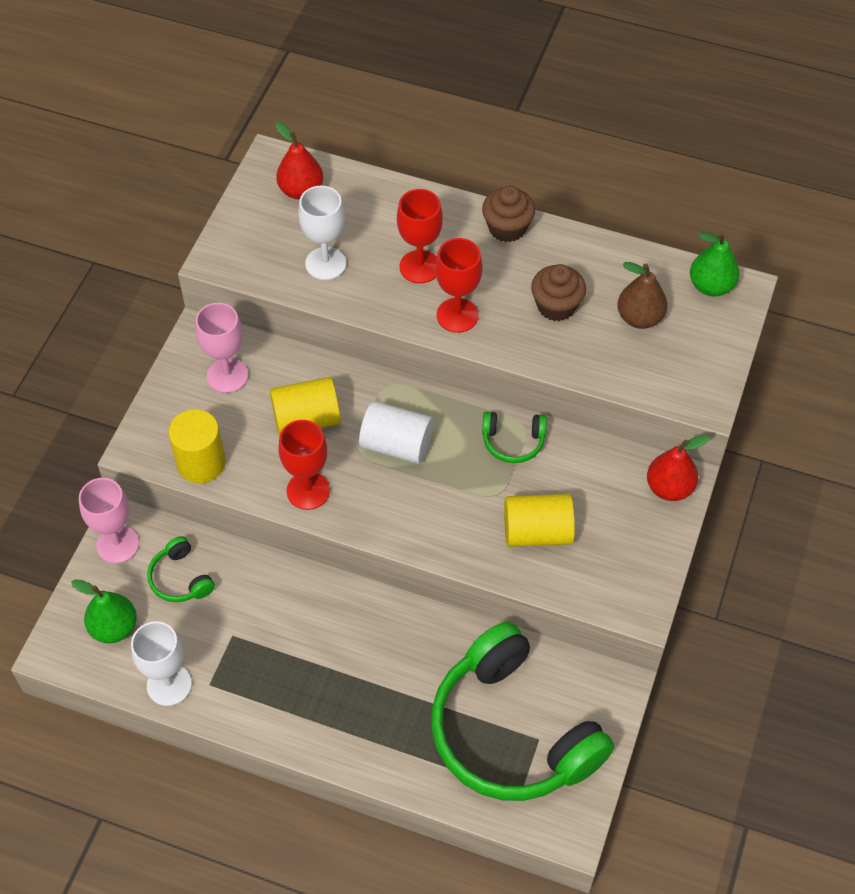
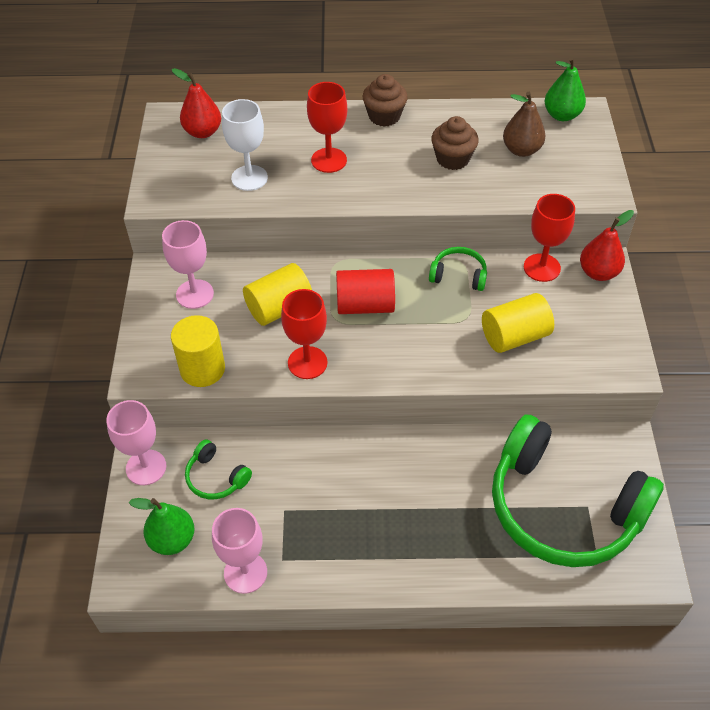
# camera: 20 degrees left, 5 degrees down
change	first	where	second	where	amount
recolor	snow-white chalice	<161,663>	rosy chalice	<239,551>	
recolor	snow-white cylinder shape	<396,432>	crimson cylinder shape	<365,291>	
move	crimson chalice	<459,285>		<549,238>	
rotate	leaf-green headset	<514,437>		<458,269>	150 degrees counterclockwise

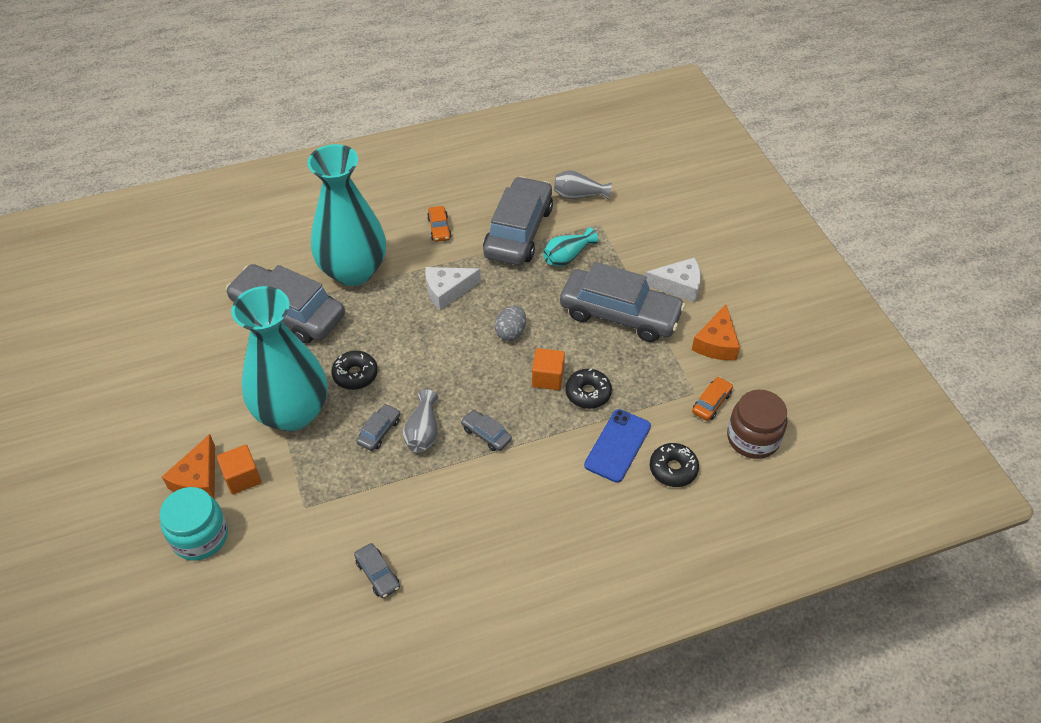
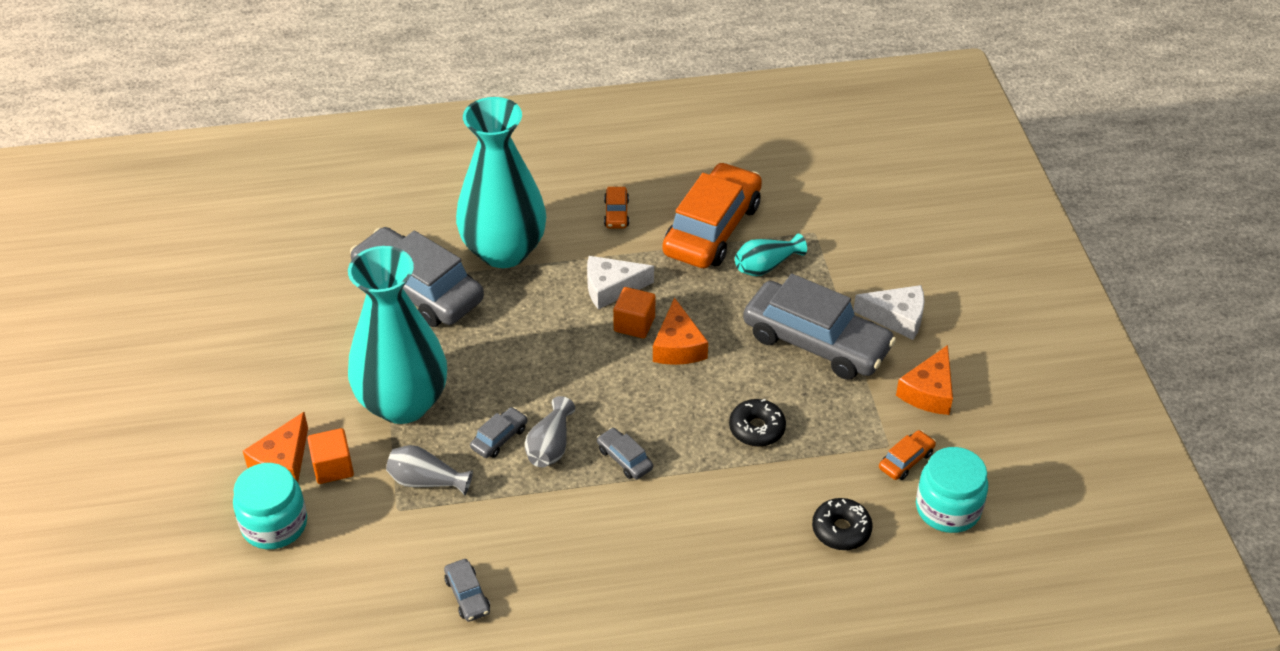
# camera: 10 degrees right, 5 degrees down
change	first	where	second	where	amount
delete	ebony glazed donut	<354,370>			
recolor	ash-grey toy car	<518,220>	orange toy car	<712,215>	
replace	ash-grey egg	<510,323>	orange cheese wedge	<680,331>	
move	orange block	<548,369>		<634,313>	
move	ash-grey tall vase	<583,185>		<429,470>	
delete	blue smartphone	<617,446>			
recolor	russet preserve jar	<757,424>	teal preserve jar	<952,490>	

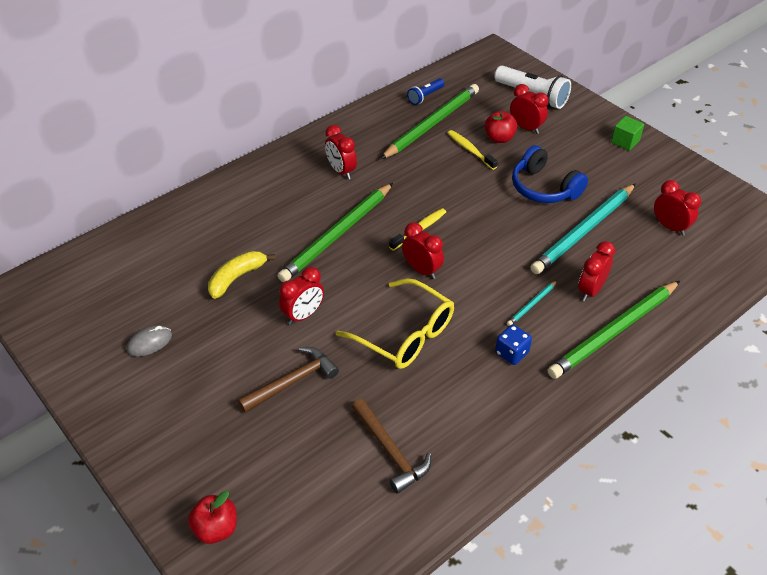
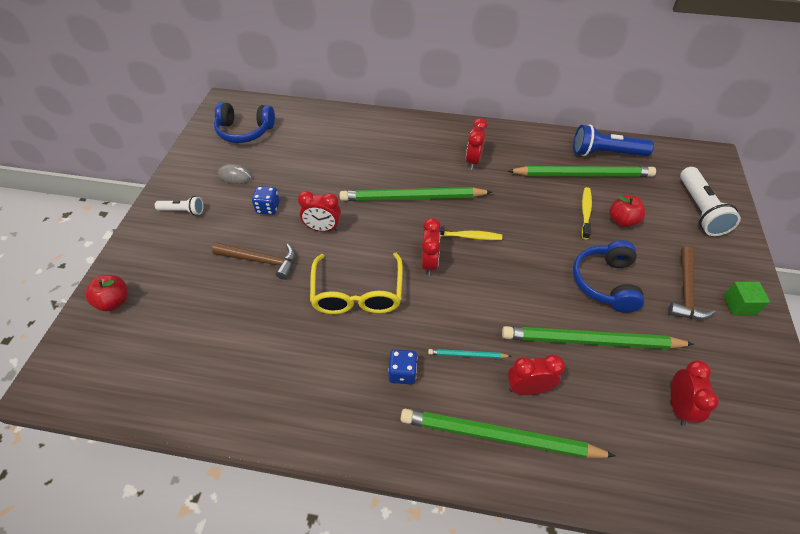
# camera: 50 degrees right, 5 degrees up
change	first	where	second	where	amount
delete	yellow banana	<242,275>			
move	russet carpenter's hammer	<391,446>		<691,283>	
resize	blue torch	<425,91>		<613,140>	x1.78
delete	crimson bedside clock	<529,109>			
recolor	teal lead pencil	<583,228>	leaf-green lead pencil	<598,337>	
insert			snow-white torch	<179,205>	
insert			blue headset	<244,122>	
insert			blue game die	<266,200>	

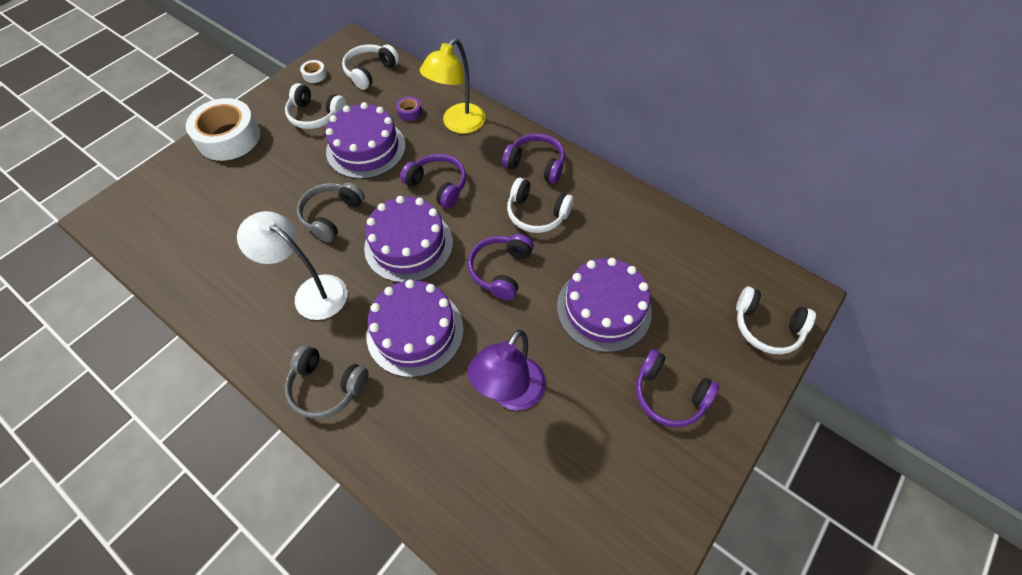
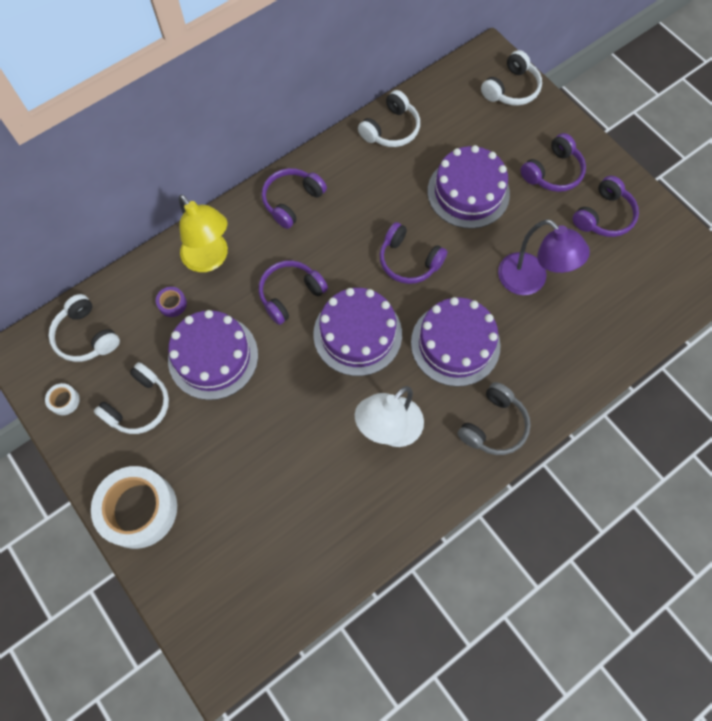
# camera: 75 degrees left, 10 degrees up
change	first	where	second	where	amount
delete	ash-grey headset	<331,212>			
move	snow-white headset	<540,205>		<389,118>	
insert			purple headset	<605,206>	

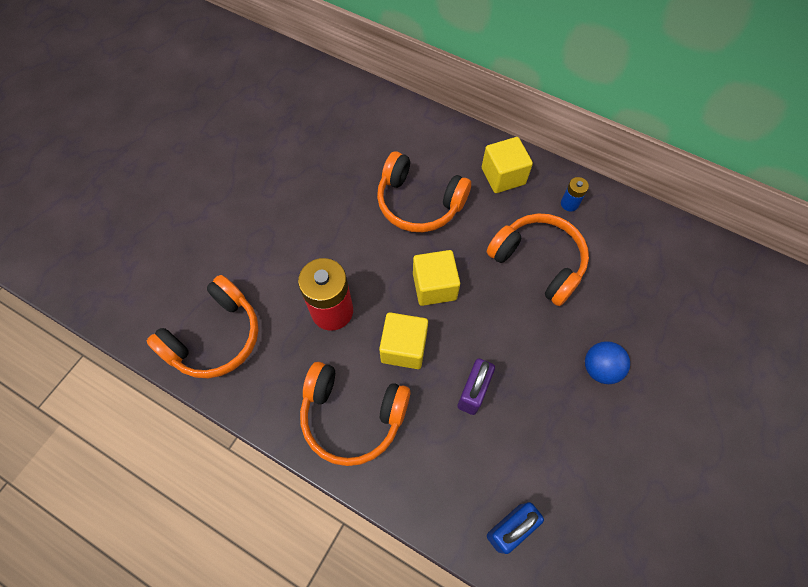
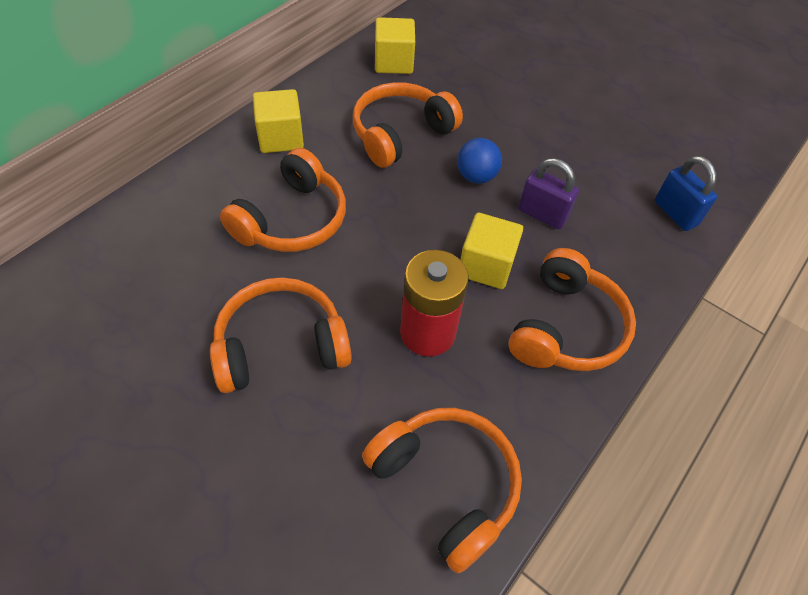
# camera: 85 degrees left, 10 degrees down
change	first	where	second	where	amount
move	yellow block	<436,278>		<395,45>	
delete	blue AA battery	<575,194>			
move	blue ball	<607,362>		<479,161>	
insert			orange headset	<281,335>	

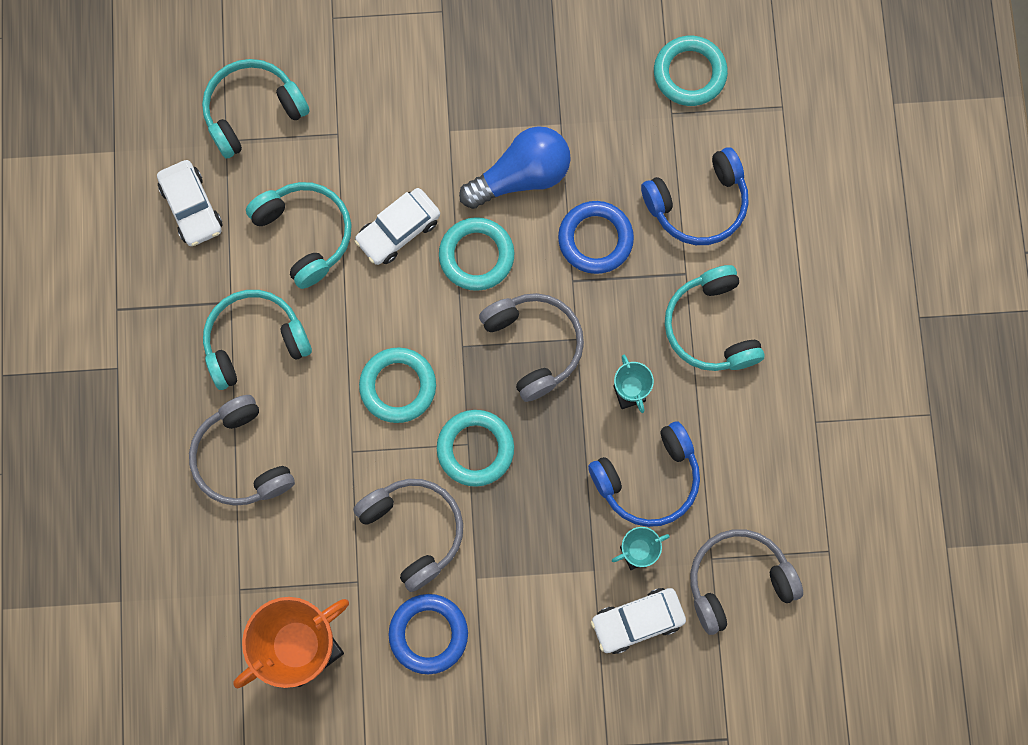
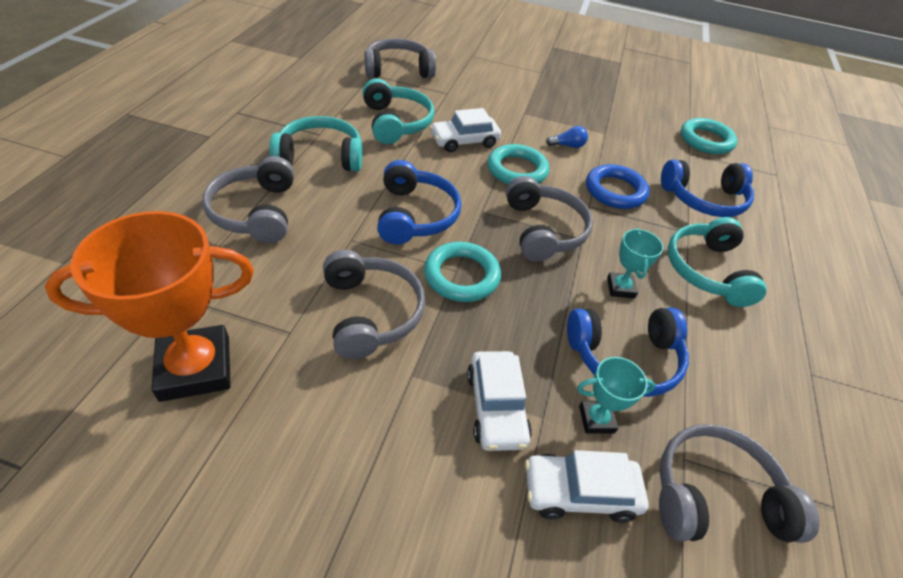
# camera: 15 degrees right, 30 degrees down
change	first	where	second	where	amount
move	snow-white toy car	<190,203>		<499,401>	
recolor	teal headset	<256,109>	ash-grey headset	<400,58>	
replace	teal torus	<397,385>	blue headset	<419,202>	
delete	blue torus	<428,634>			
resize	blue lightbulb	<515,167>		<567,137>	x0.44

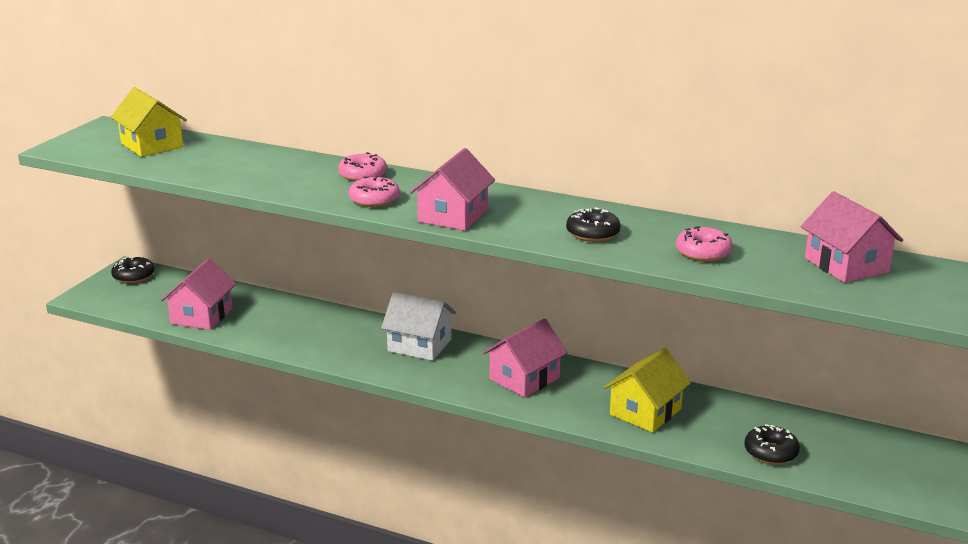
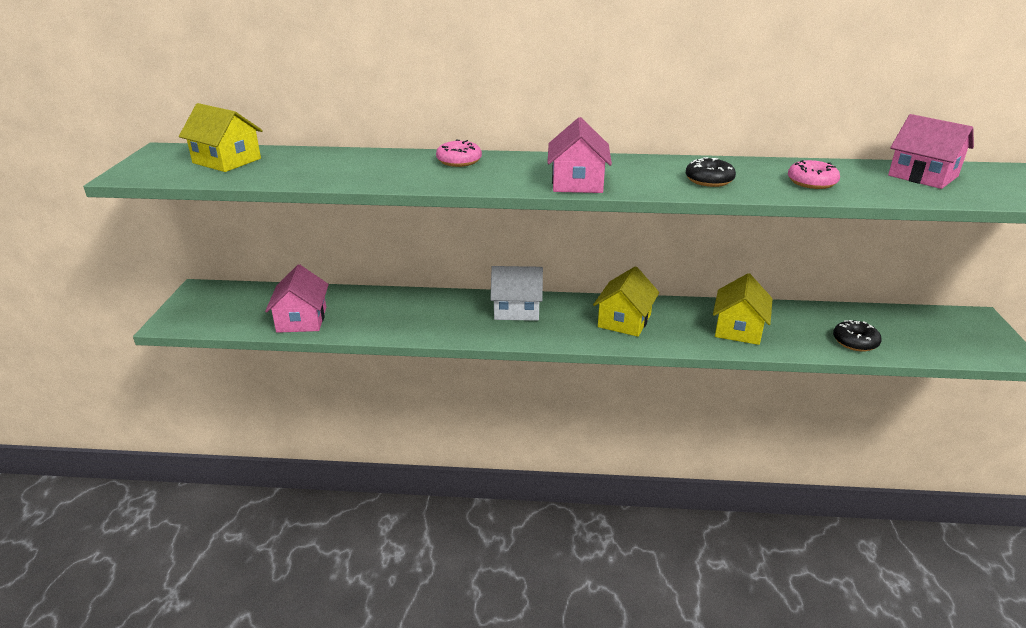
# camera: 20 degrees left, 5 degrees up
change	first	where	second	where	amount
delete	ebony glazed donut	<133,270>			
delete	rosy glazed donut	<374,191>			
recolor	rosy toy house	<525,357>	yellow toy house	<626,301>	

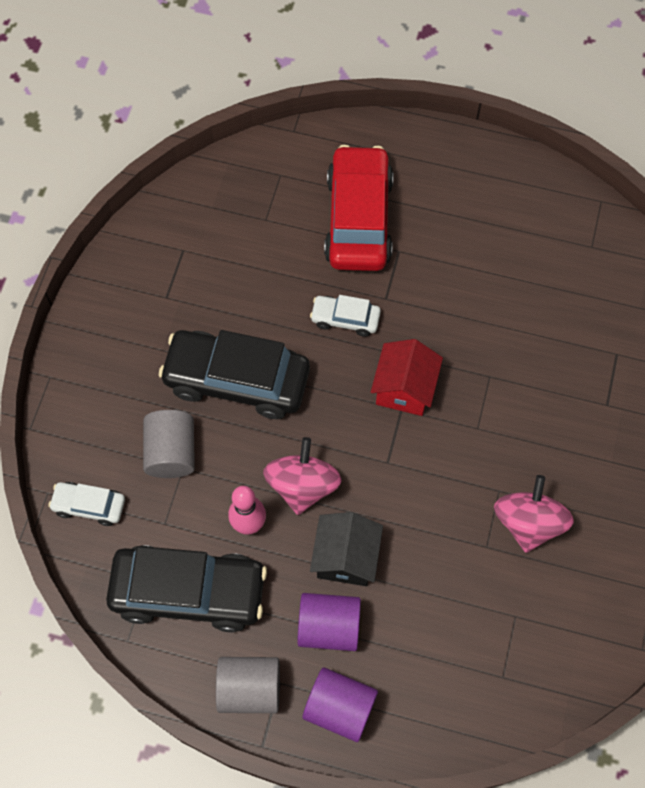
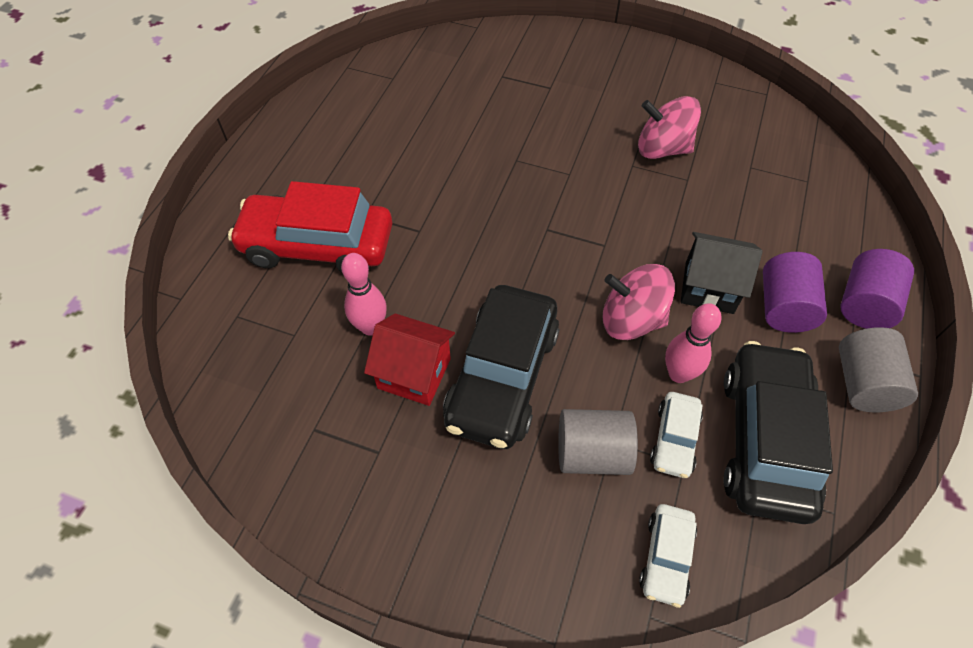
# camera: 85 degrees left, 10 degrees down
change	first	where	second	where	amount
move	snow-white toy car	<345,316>		<676,435>	
move	crimson toy house	<407,377>		<409,359>	
insert			rosy skittle	<364,294>	

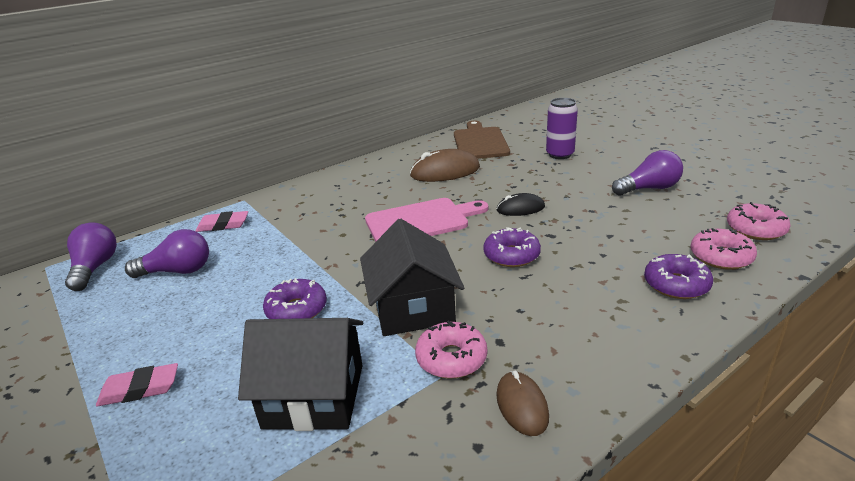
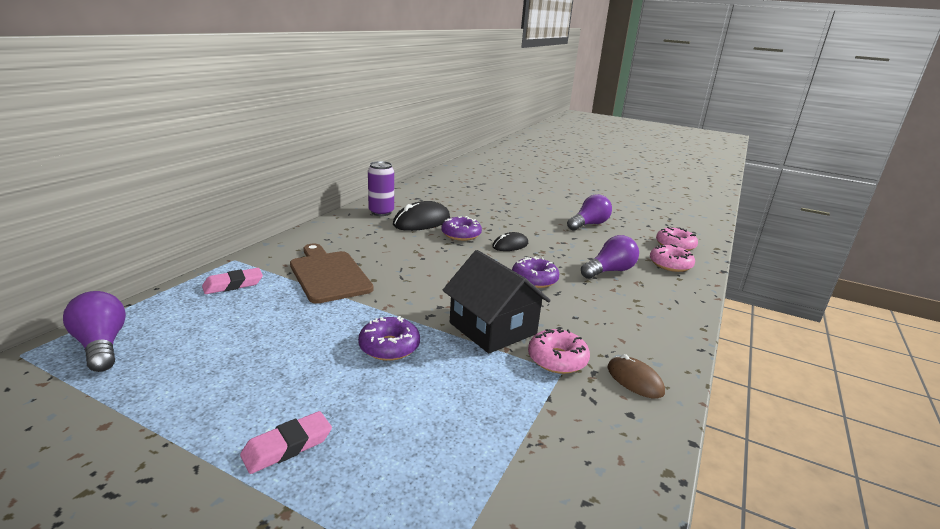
# camera: 30 degrees left, 5 degrees down
change	first	where	second	where	amount
move	purple lightbulb	<167,253>		<610,257>	
delete	ebony toy house	<300,374>			
delete	rosy chopping board	<426,220>			
recolor	russet mouse	<445,165>	ebony mouse	<421,216>	
move	russet chopping board	<482,139>		<332,273>	
move	purple tin	<562,128>		<381,188>	
move	purple glazed donut	<678,276>		<461,228>	

